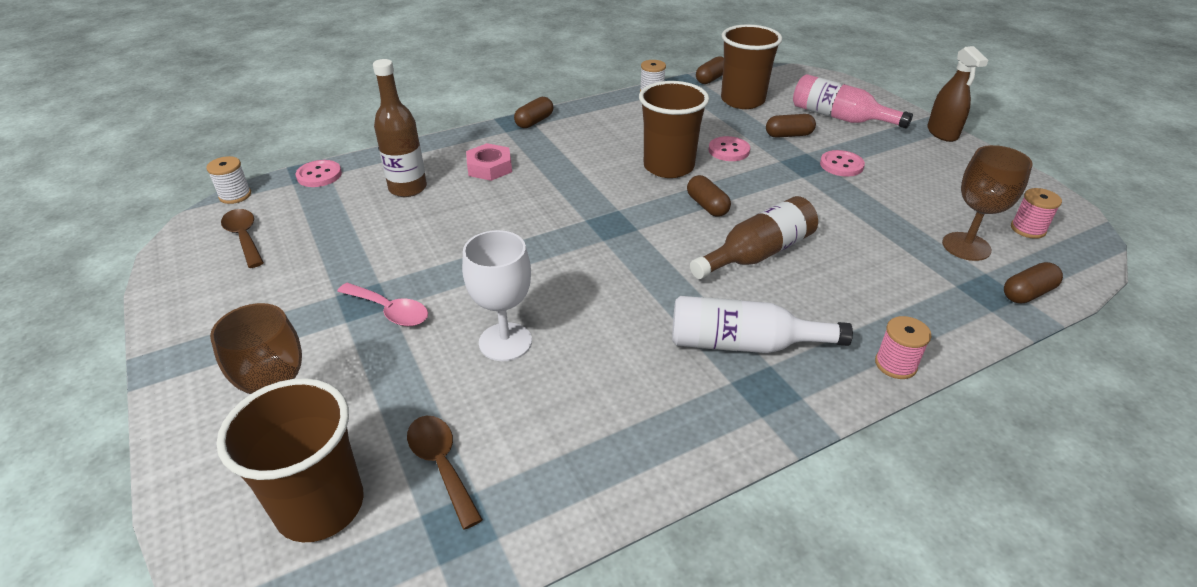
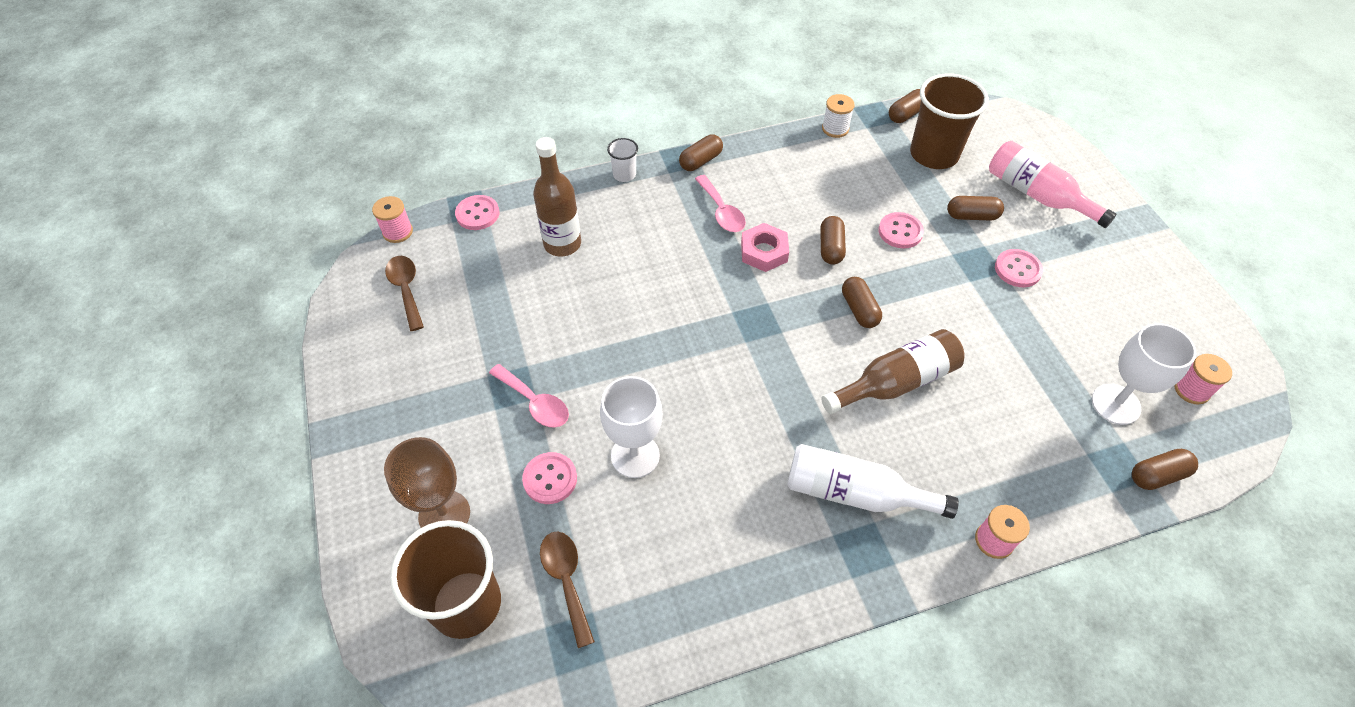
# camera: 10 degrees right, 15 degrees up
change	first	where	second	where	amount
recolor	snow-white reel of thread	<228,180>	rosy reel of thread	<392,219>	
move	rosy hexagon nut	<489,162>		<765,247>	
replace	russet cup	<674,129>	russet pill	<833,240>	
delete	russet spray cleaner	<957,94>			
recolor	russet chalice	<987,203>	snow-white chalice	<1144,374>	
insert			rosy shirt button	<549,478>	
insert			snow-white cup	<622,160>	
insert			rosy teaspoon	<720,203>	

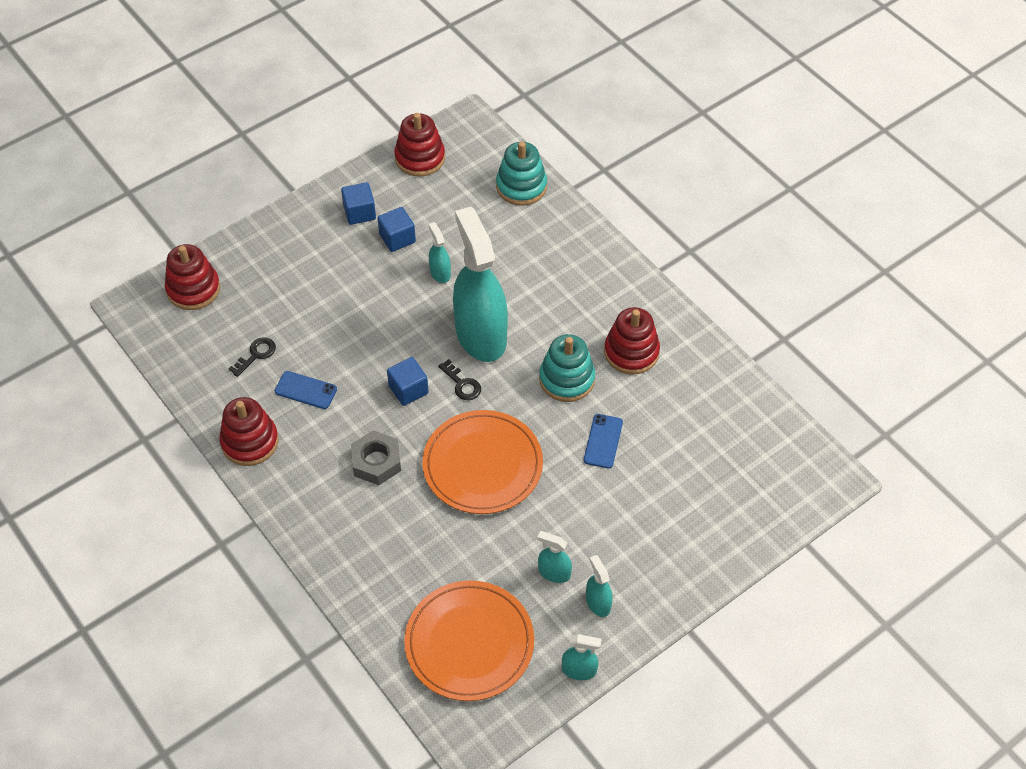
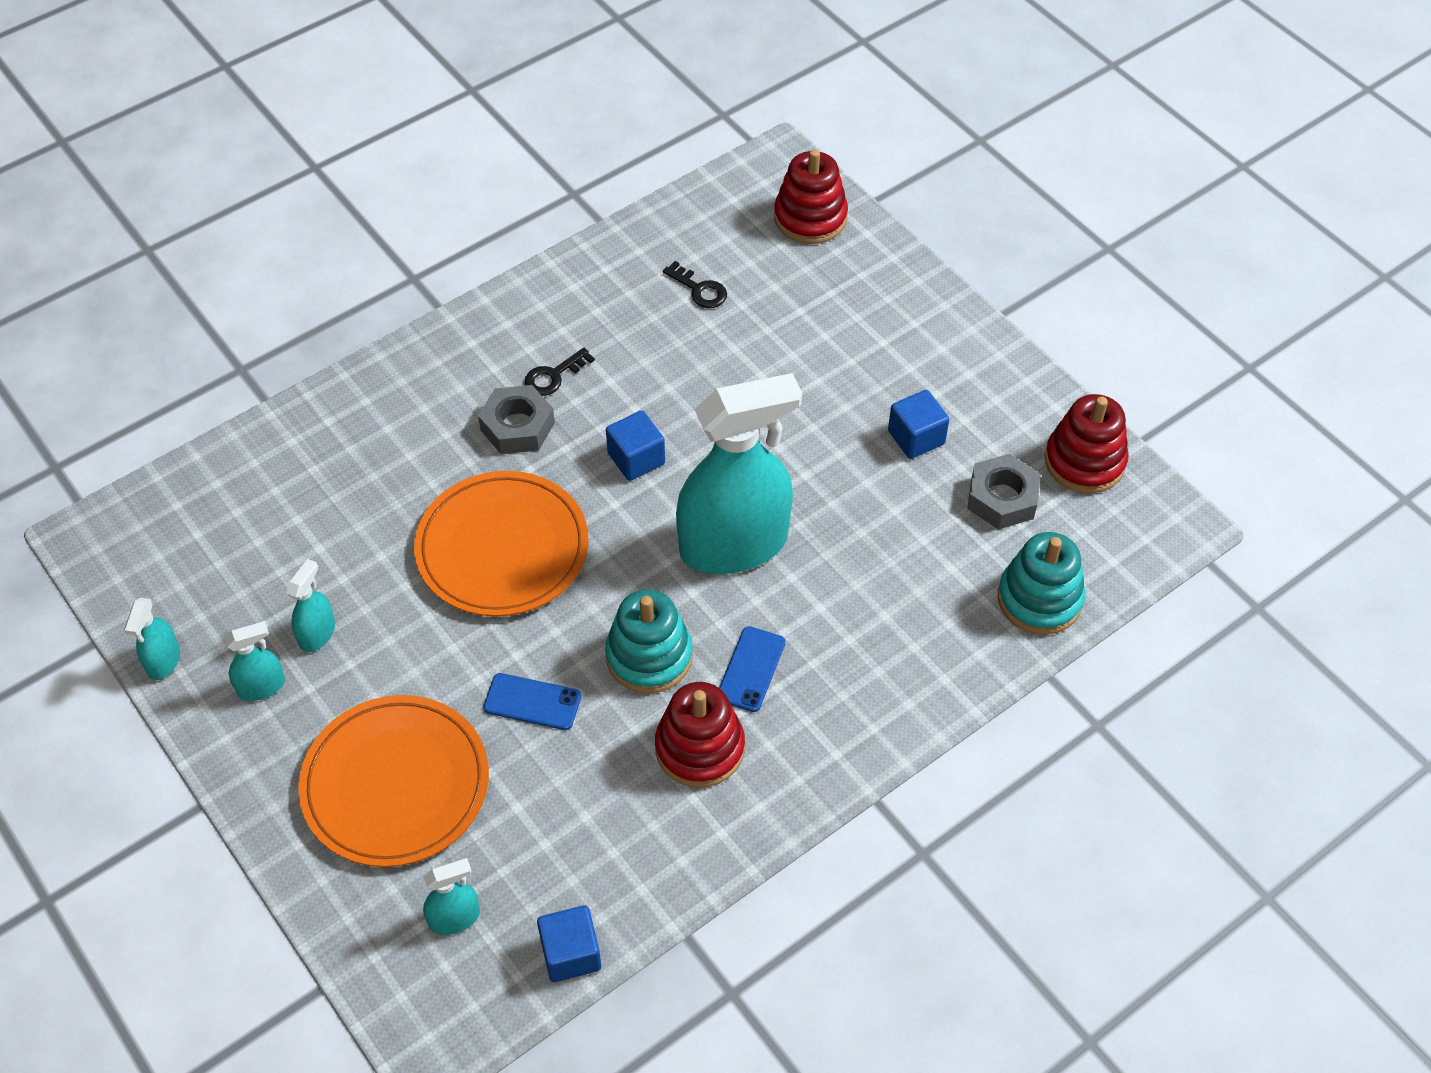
# camera: 90 degrees right, 0 degrees up
change	first	where	second	where	amount
delete	crimson stacking toy	<249,431>			
move	blue smartphone	<306,390>		<752,669>	
move	blue block	<358,203>		<569,943>	
move	orange plate	<469,640>		<393,781>	
move	teal spray cleaner	<440,252>		<451,896>	
move	ebony door key	<459,379>		<559,372>	
insert			ash-grey hexagon nut	<1004,492>	

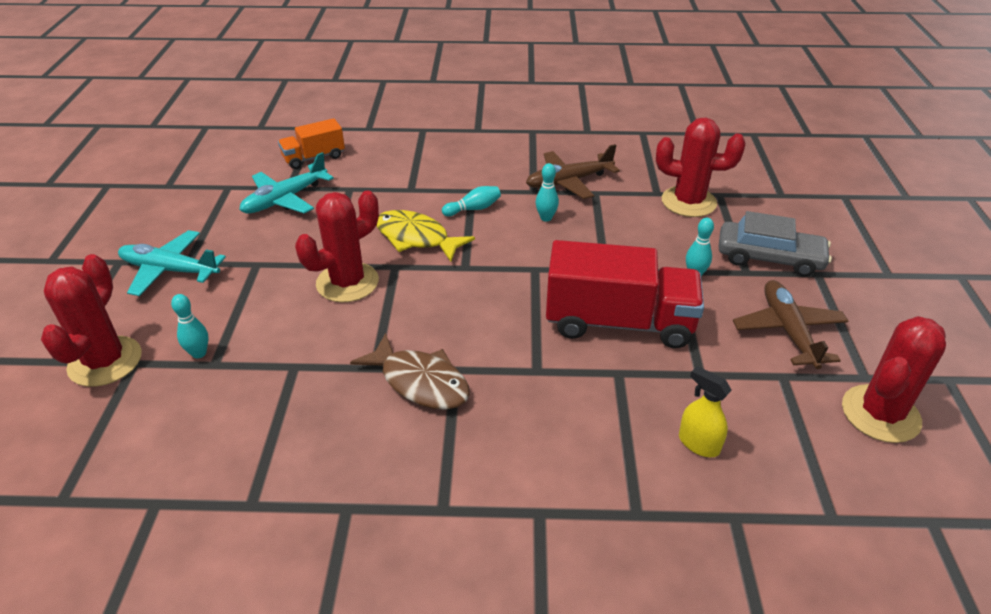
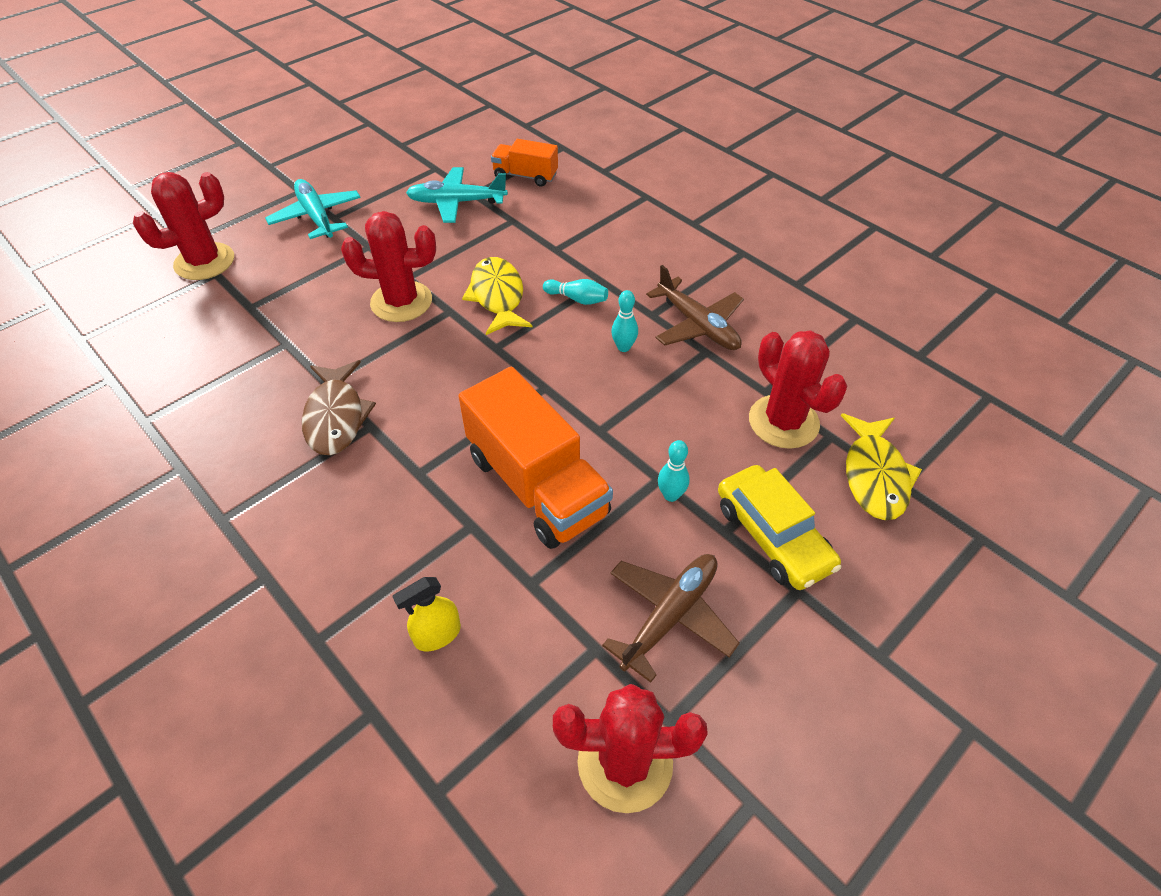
# camera: 45 degrees right, 10 degrees up
change	first	where	second	where	amount
delete	teal skittle	<189,326>			
rotate	russet aeroplane	<573,171>		<695,307>	150 degrees counterclockwise
recolor	crimson toy truck	<625,294>	orange toy truck	<535,458>	
rotate	yellow spray cleaner	<705,411>		<426,614>	120 degrees counterclockwise
recolor	ash-grey toy car	<775,244>	yellow toy car	<779,527>	
insert			yellow toy fish	<881,467>	

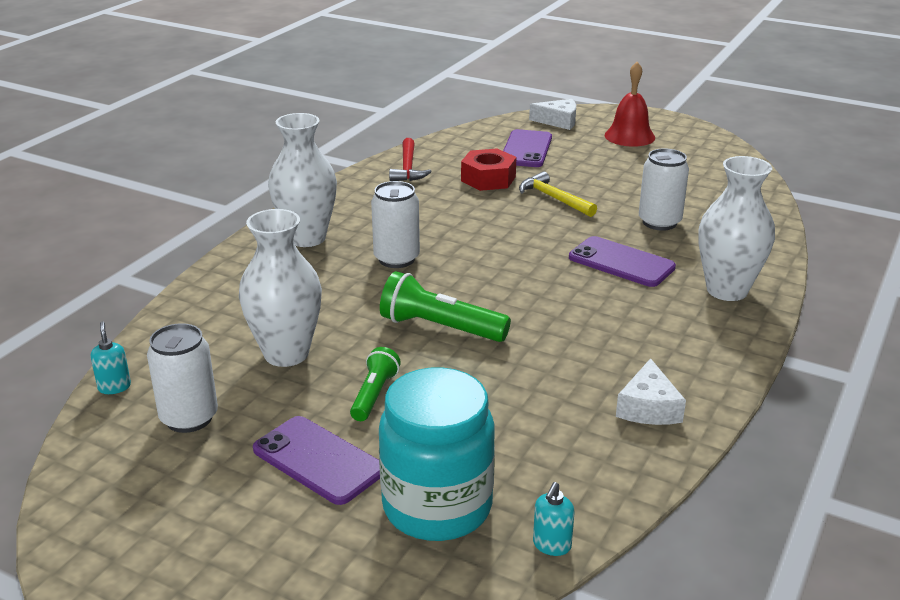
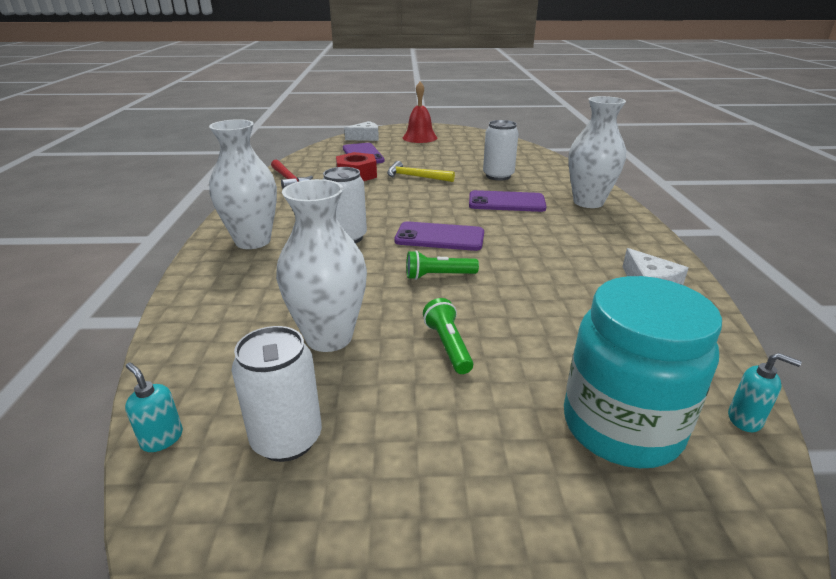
# camera: 30 degrees left, 0 degrees up
change	first	where	second	where	amount
move	purple smartphone	<316,460>		<439,236>	
resize	leaf-green torch	<445,306>		<442,265>	x0.62
rotate	teal pump bottle	<554,519>		<764,392>	60 degrees counterclockwise

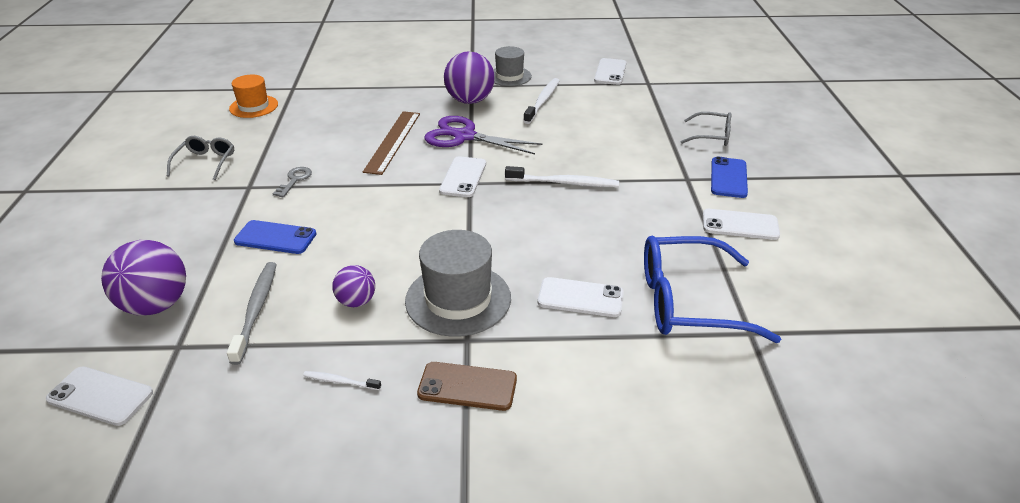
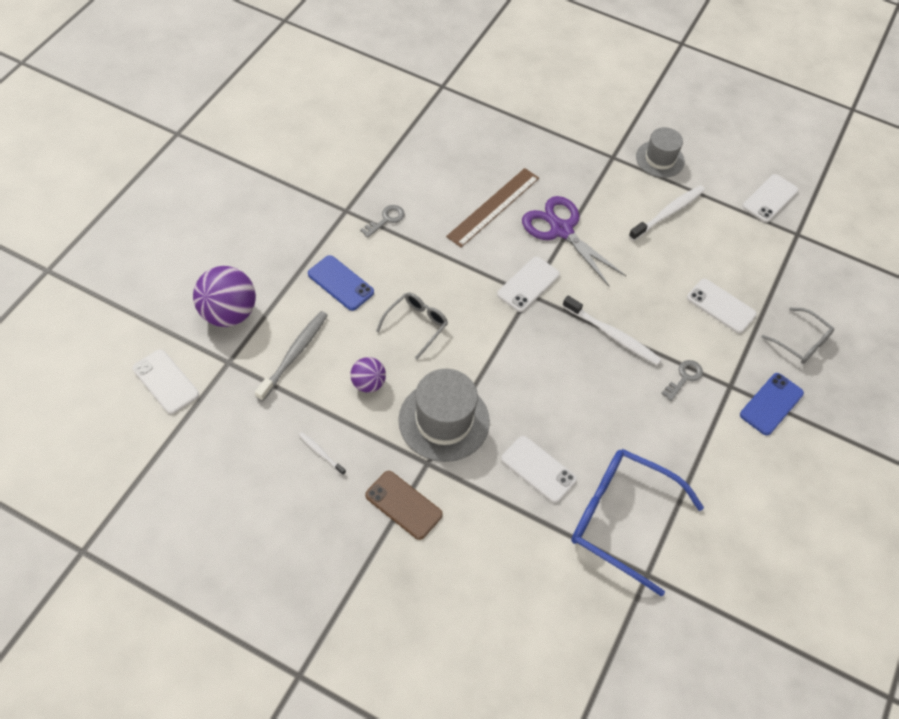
# camera: 25 degrees right, 20 degrees up
change	first	where	second	where	amount
move	ash-grey spectacles	<200,158>		<412,325>	
delete	orange top hat	<253,96>			
delete	purple ball	<469,78>			
move	snow-white smartphone	<741,224>		<722,306>	
insert			ash-grey door key	<682,380>	

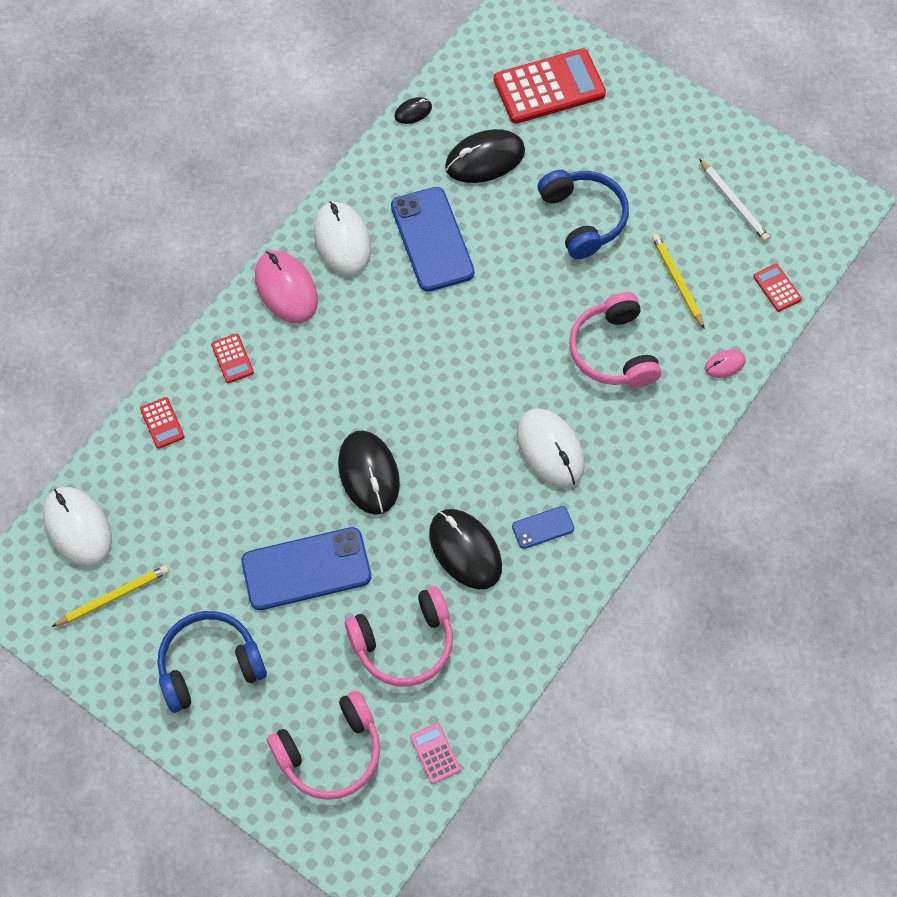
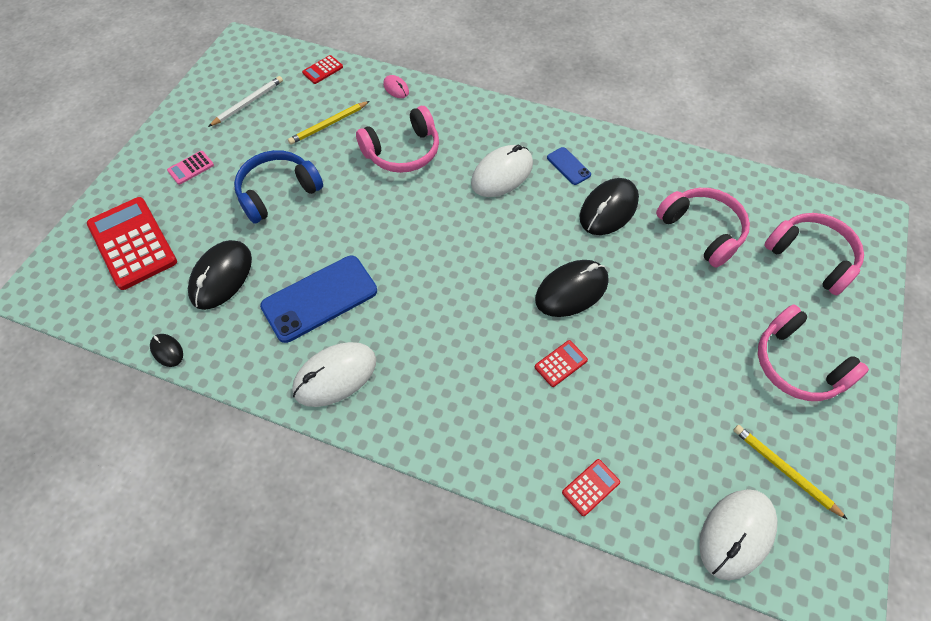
# camera: 105 degrees left, 5 degrees down
change	first	where	second	where	amount
recolor	blue headset	<212,662>	rosy headset	<813,352>	
move	crimson pocket calculator	<232,358>		<561,363>	
delete	blue smartphone	<306,568>			
delete	rosy mouse	<286,287>			
move	rosy pocket calculator	<435,753>		<190,168>	
rotate	ebony mouse	<485,156>		<220,275>	60 degrees clockwise

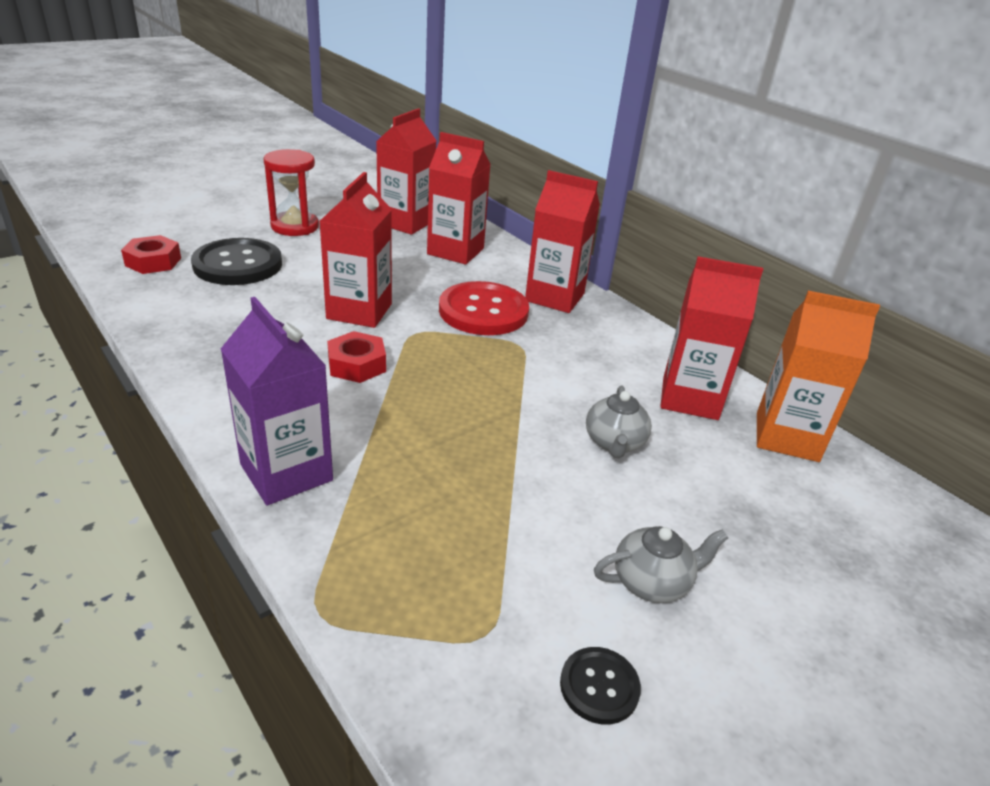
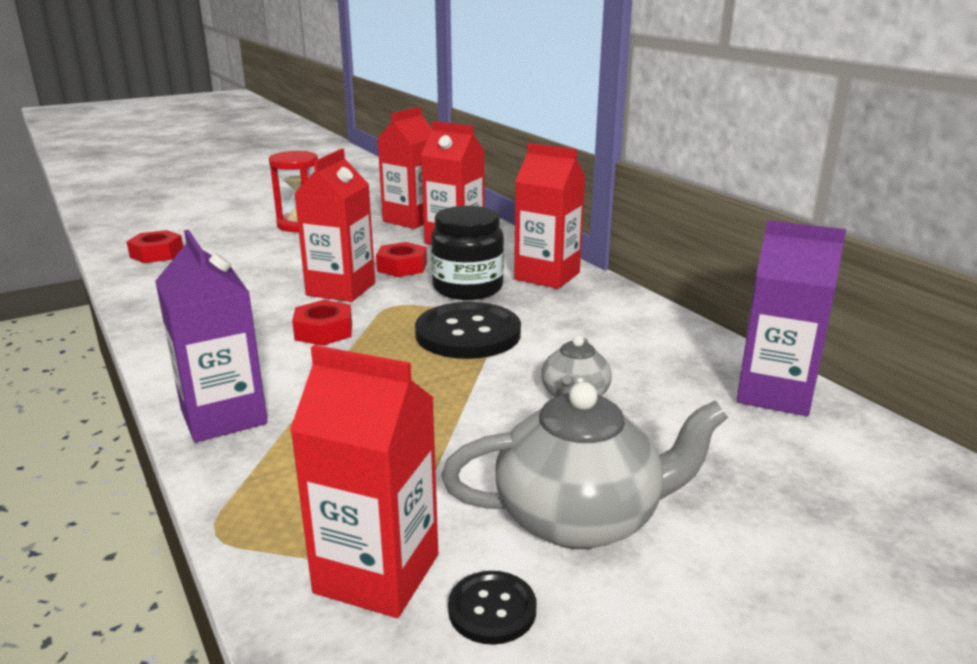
# camera: 10 degrees right, 10 degrees down
change	first	where	second	where	amount
move	ebony shirt button	<236,261>		<468,330>	
replace	crimson shirt button	<484,308>	ebony preserve jar	<467,253>	
resize	ash-grey china teapot	<661,564>		<584,465>	x1.83
move	crimson milk carton	<711,338>		<364,481>	
recolor	orange milk carton	<818,376>	purple milk carton	<791,318>	
insert			crimson hexagon nut	<401,259>	

